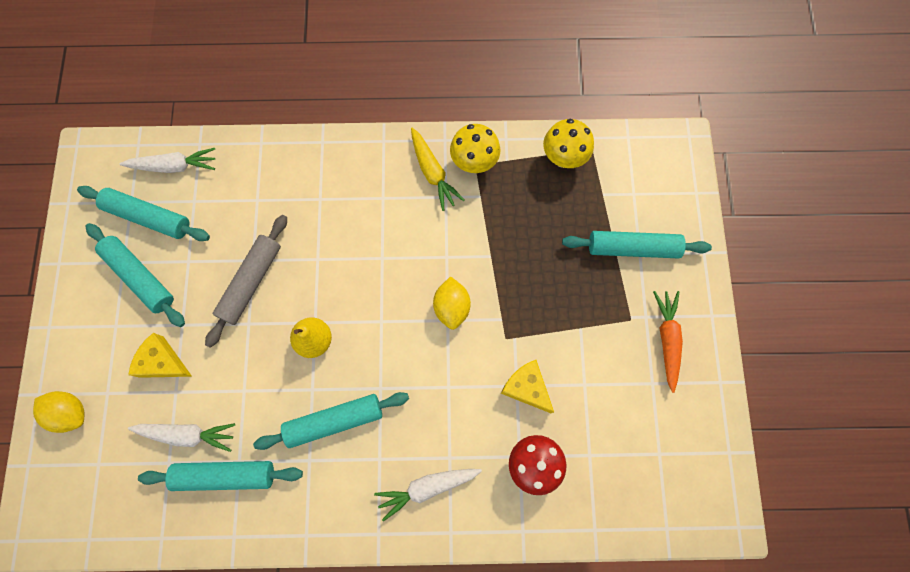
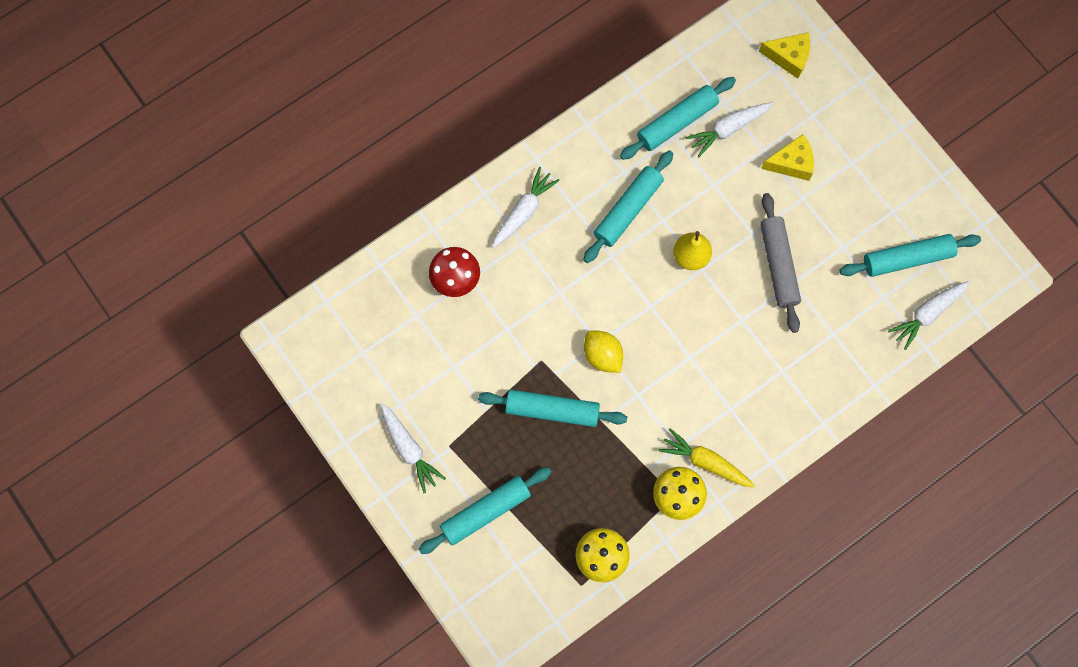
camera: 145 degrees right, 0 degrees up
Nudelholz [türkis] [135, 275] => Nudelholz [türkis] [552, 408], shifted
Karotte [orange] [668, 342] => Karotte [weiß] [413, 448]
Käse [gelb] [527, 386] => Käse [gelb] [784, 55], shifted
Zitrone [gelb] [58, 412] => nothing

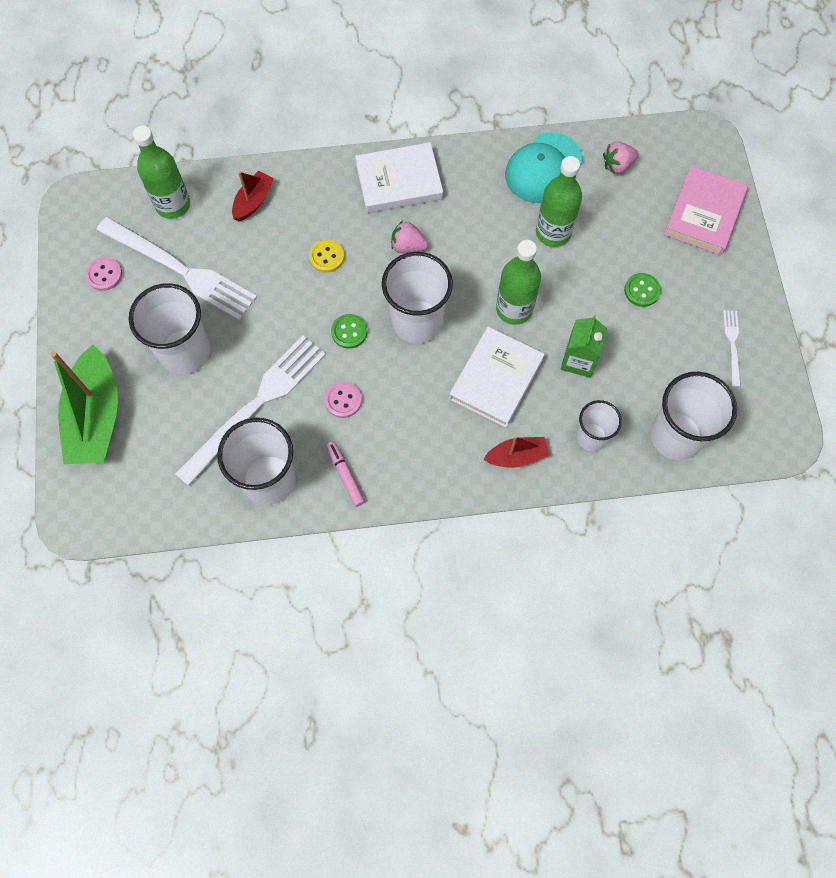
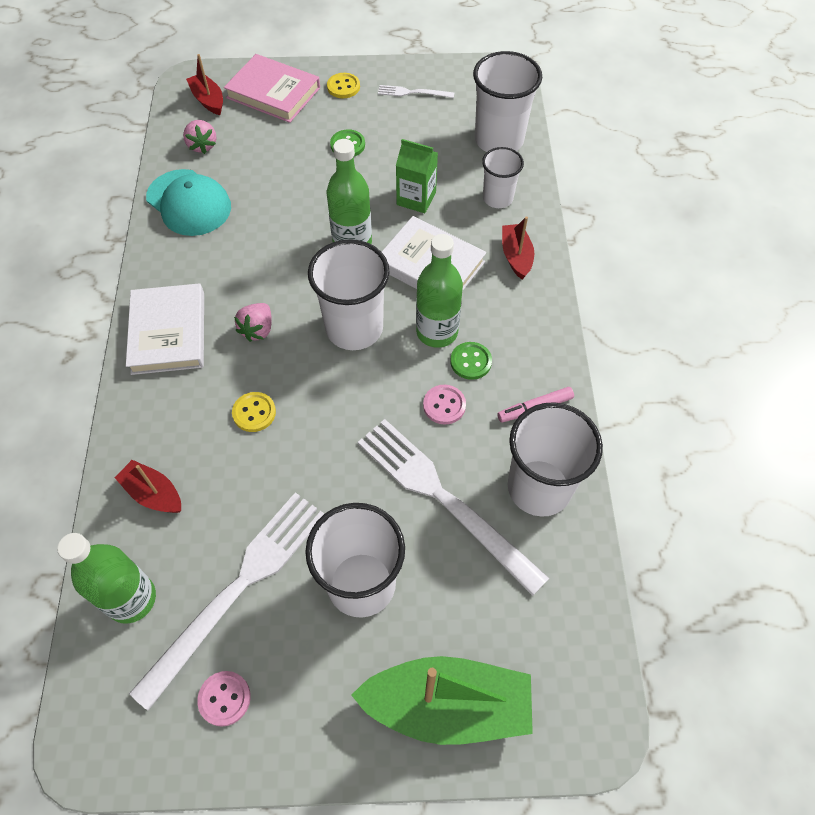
camera: 85 degrees left, 10 degrees down
Flasche [grün] [559, 201] => Flasche [grün] [439, 291], shifted
Knopf [grün] [349, 331] => Knopf [grün] [471, 361], shifted
nothing => Boot [rot] [204, 84]
nothing => Knopf [gelb] [343, 85]

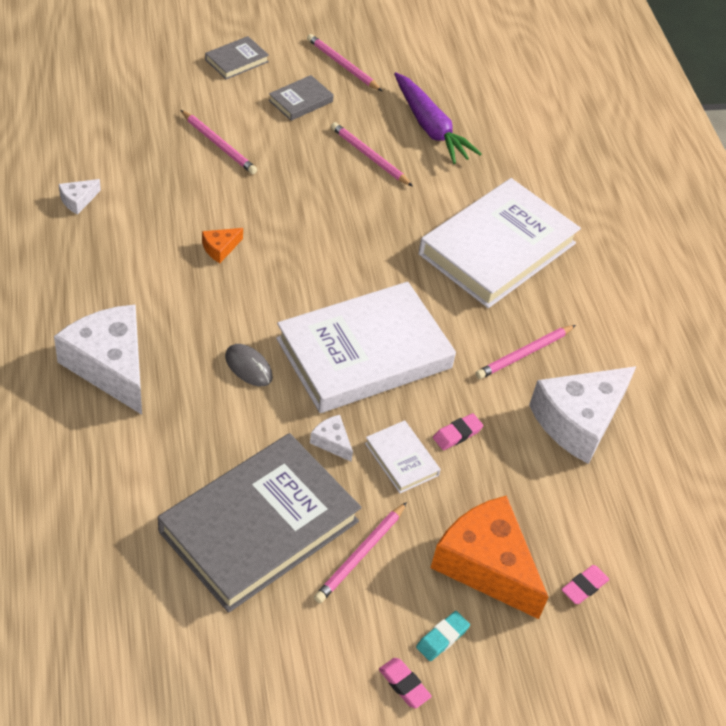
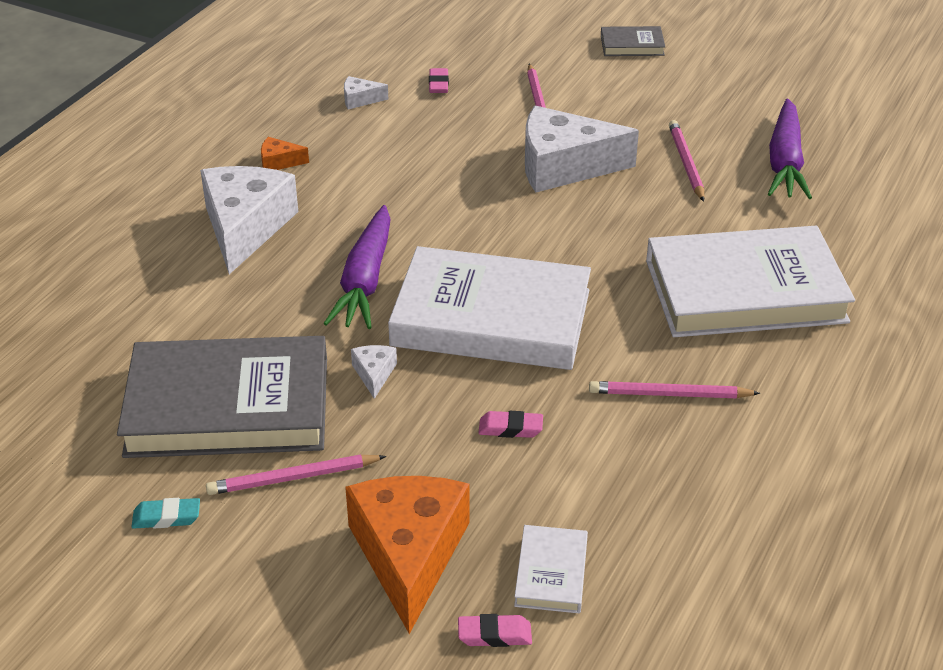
camera: 45 degrees right, 10 degrees down
Bleistift [rosa] [344, 62] => nothing
Buch [grau] [301, 98] => nothing
Käse [orange] [222, 245] => Käse [orange] [285, 153], shifted
Computermaus [grau] [249, 365] => Karotte [lila] [357, 267]
Käse [weiß] [582, 415] => Käse [weiß] [582, 149], shifted
Buch [weiß] [403, 456] => Buch [weiß] [551, 569], shifted
Radiergummi [türkis] [443, 636] => Radiergummi [türkis] [165, 513], shifted
Radiergummi [rosa] [405, 683] => Radiergummi [rosa] [439, 80], shifted

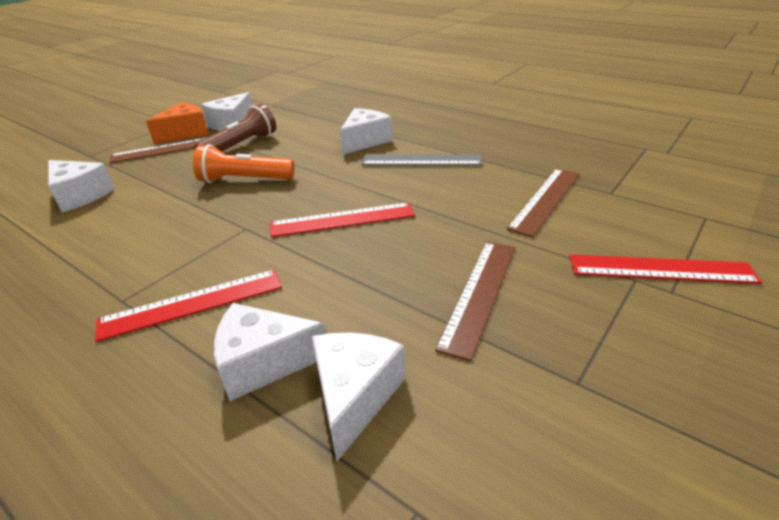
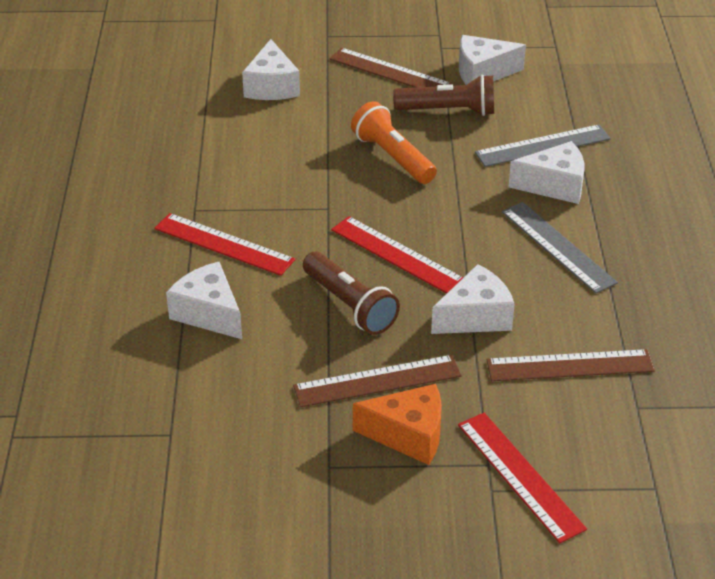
camera: 50 degrees right, 5 degrees up
Käse [orange] [177, 123] => Käse [orange] [397, 424], shifted
Käse [weiß] [359, 397] => Käse [weiß] [473, 299], shifted
nothing => Lineal [grau] [543, 146]
nothing => Taschenlampe [braun] [351, 293]

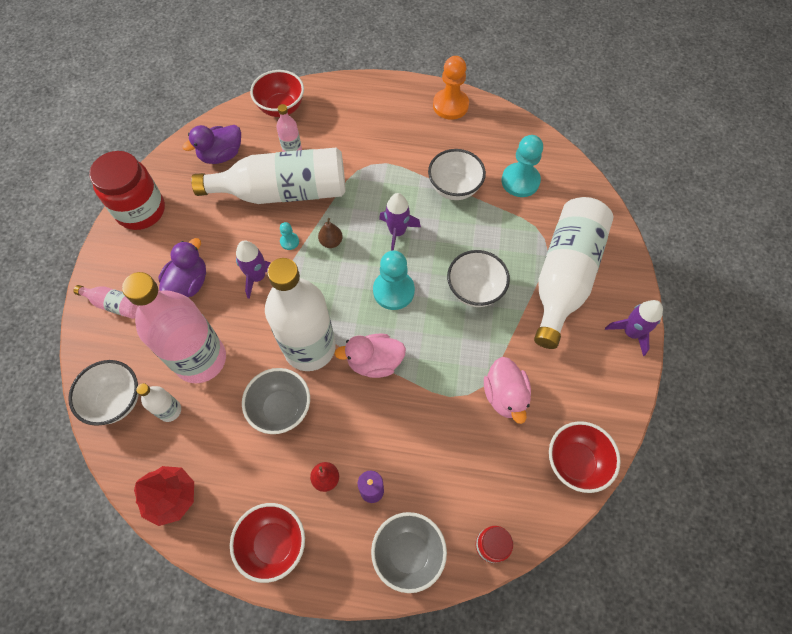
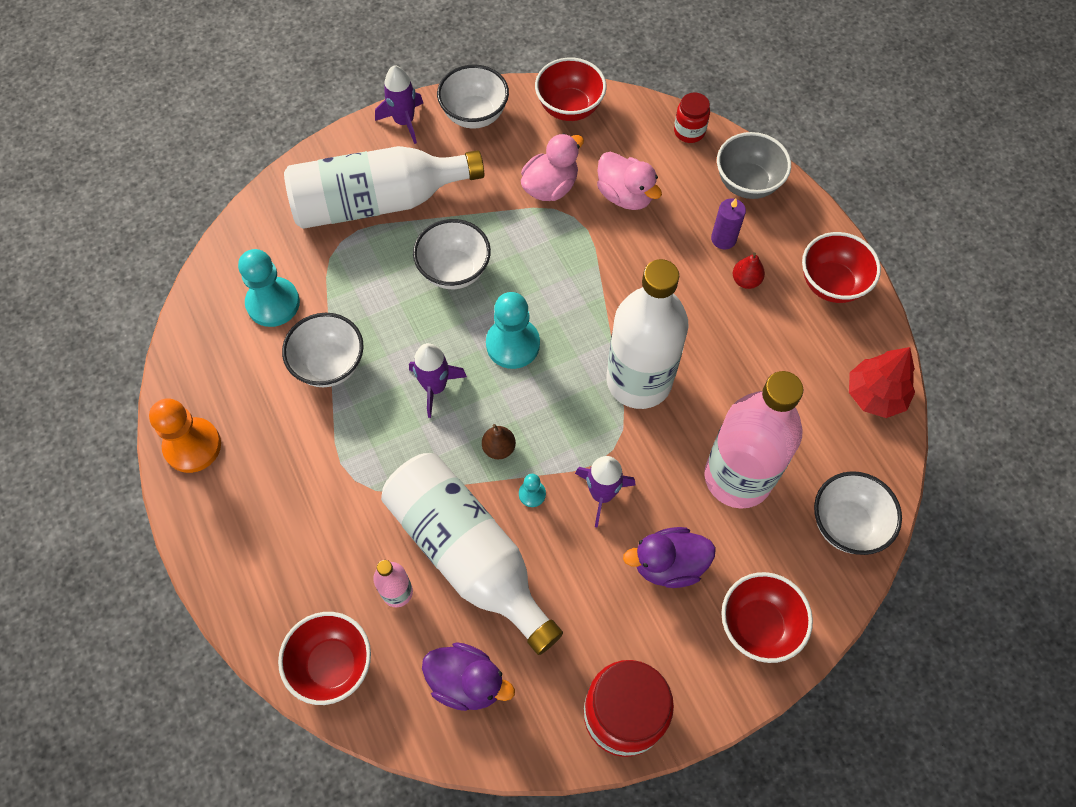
camera: 125 degrees left, 0 degrees up
Flasche [rosa] [105, 302] => Schüssel [rot] [767, 617]
Ente [rosa] [370, 355] => Ente [rosa] [629, 181], shifted
Schüssel [grau] [276, 401] => nothing
Flasche [weiß] [158, 402] => nothing
nothing => Schüssel [weiß] [473, 97]

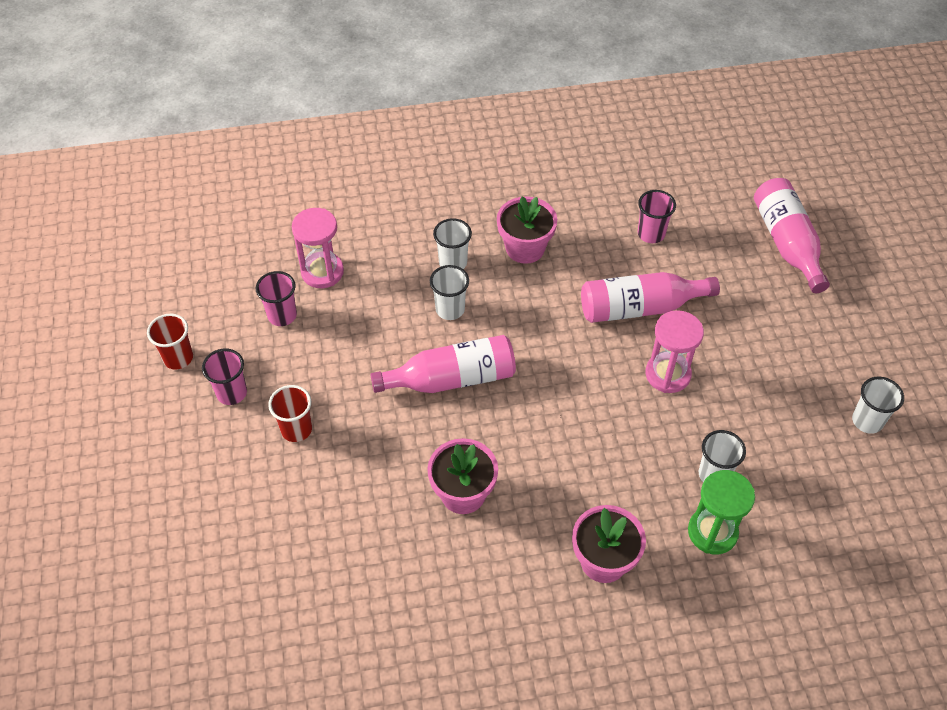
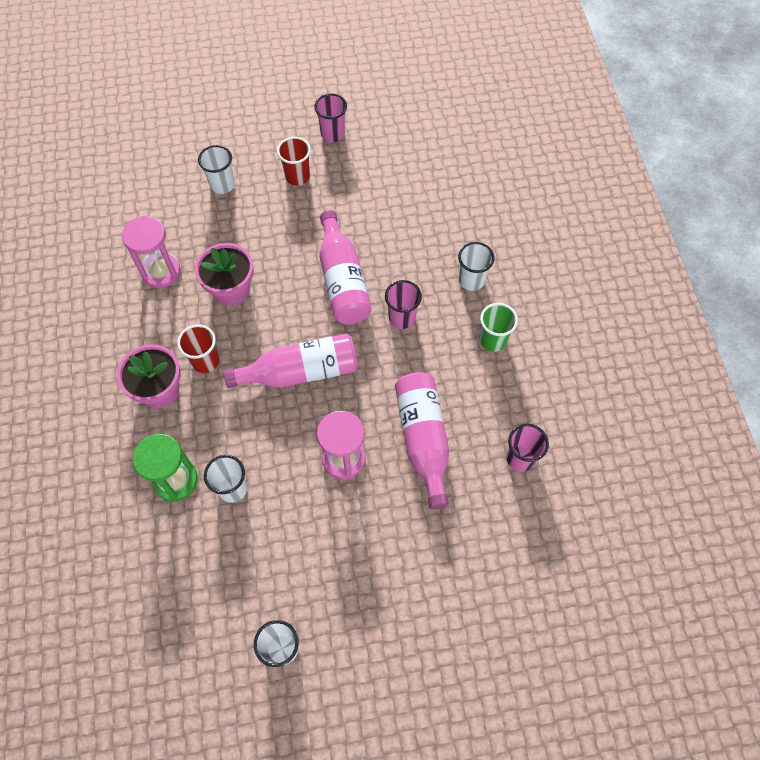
camera: 90 degrees right, 10 degrees up
Flasche [rosa] [792, 235] => Flasche [rosa] [291, 360], shifted
Blumentopf [rosa] [527, 230] => Becher [grün] [499, 327]
Sanduhr [rosa] [318, 248] => Sanduhr [rosa] [151, 252], shifted
Becher [weiß] [449, 292] => Becher [weiß] [216, 169], shifted
Becher [rosa] [276, 298] => Becher [rosa] [403, 304], shifted
Becher [rot] [170, 342] => Becher [rot] [198, 348], shifted

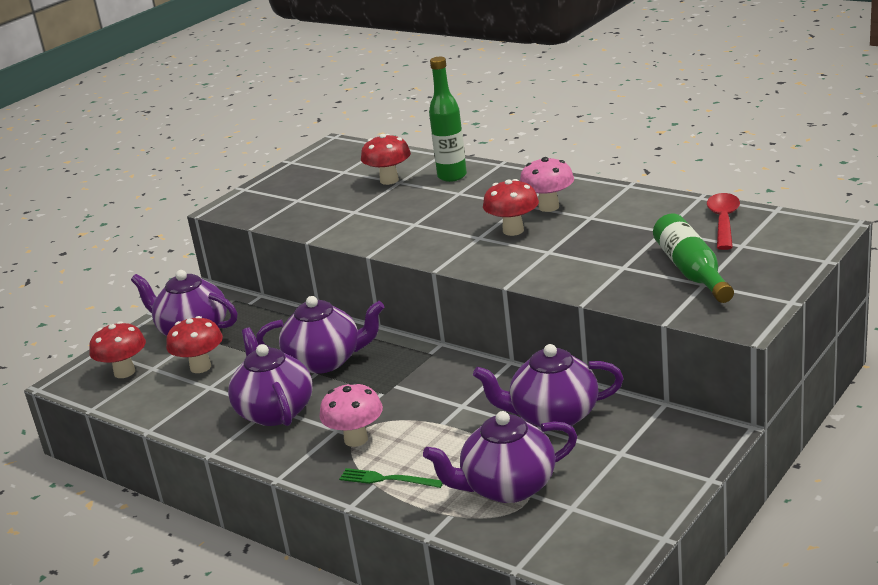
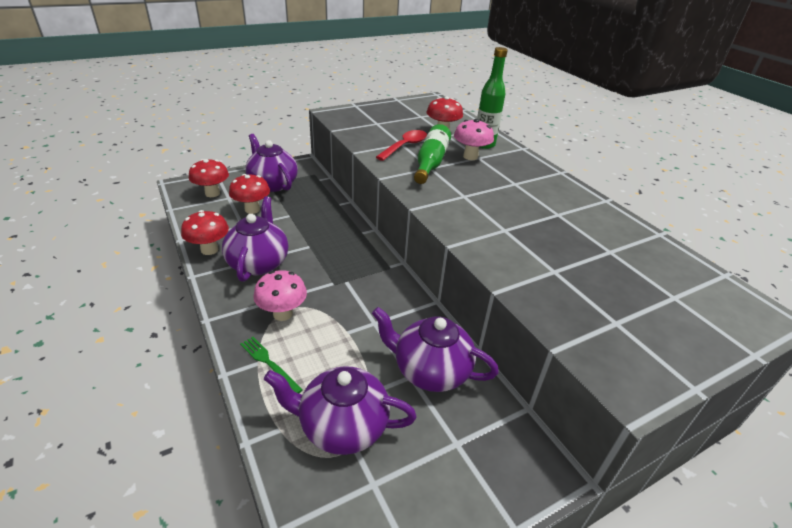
camera: 20 degrees right, 10 degrees up
Pilz [rosa] [547, 184] => Pilz [rosa] [474, 139], shifted
Pilz [rot] [511, 207] => Pilz [rot] [205, 232], shifted
Löffel [rot] [723, 221] => Löffel [rot] [401, 145], shifted
Flasche [grün] [693, 258] => Flasche [grün] [432, 154], shifted
Teekanne [lila] [320, 335] => nothing

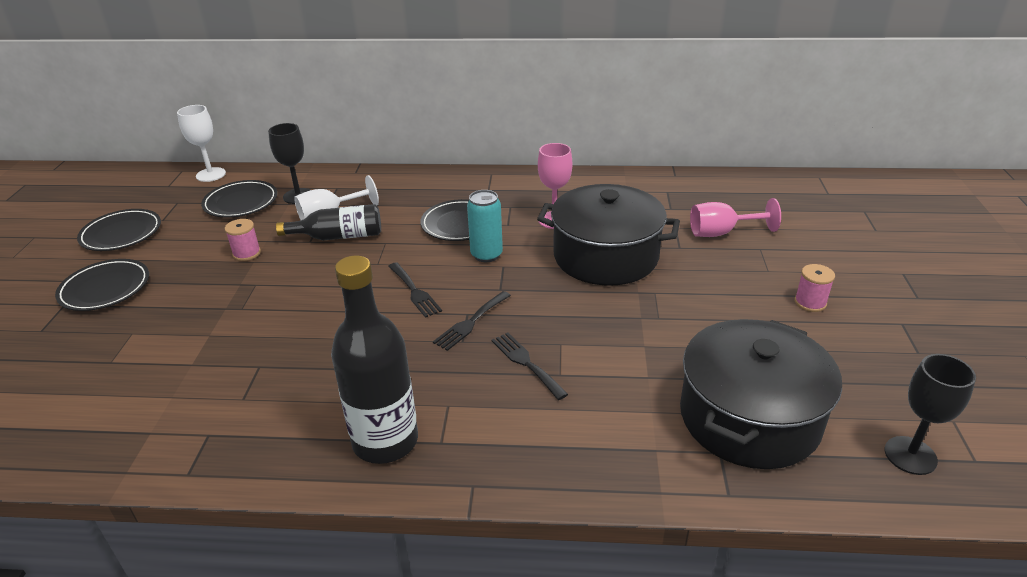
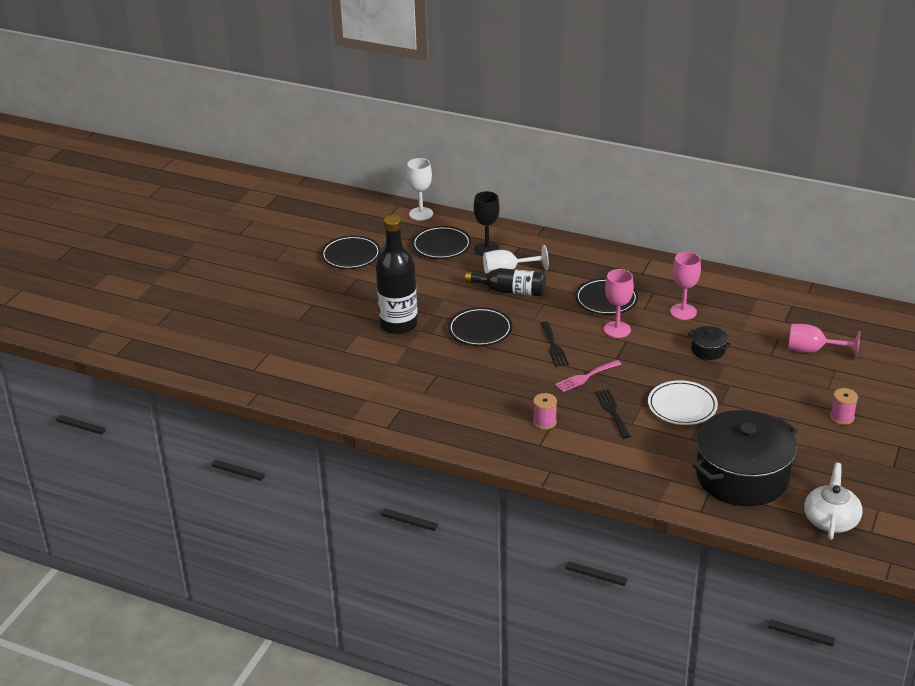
camera: 20 degrees right, 0 degrees up
Kochtopf [schwarz] [608, 235] => Kochtopf [schwarz] [709, 343], x0.41
Dose [türkis] [485, 226] => Kelch [rosa] [619, 303]
Garnrolle [rosa] [243, 240] => Garnrolle [rosa] [545, 411], shifted
Flasche [schwarz] [374, 359] => Flasche [schwarz] [397, 274], shifted
Teller [schwarz] [102, 285] => Teller [schwarz] [480, 326], shifted
Gabel [schwarz] [472, 321] => Gabel [rosa] [588, 376]
Kelch [schwarz] [930, 414] => Teekanne [weiß] [833, 501]
nothing => Teller [weiß] [683, 402]

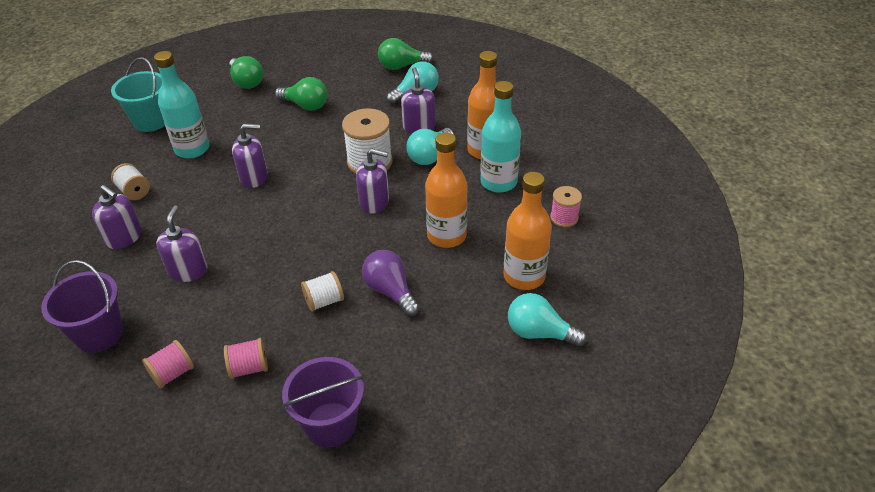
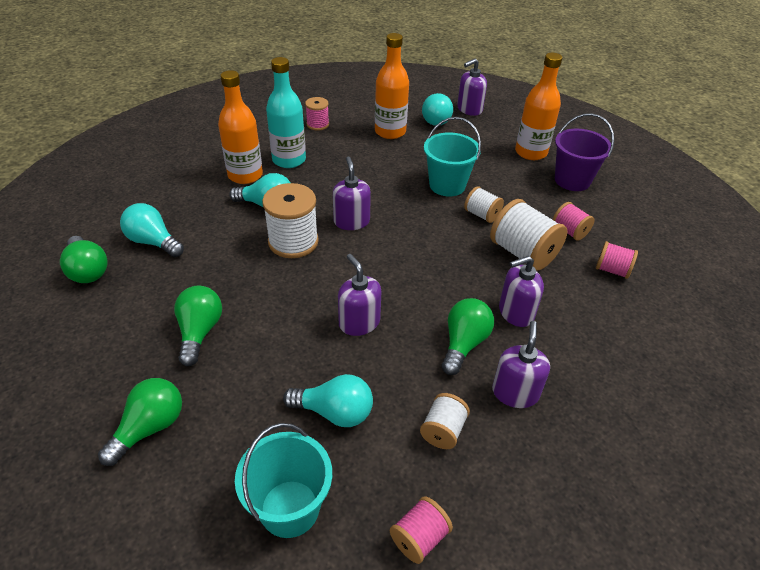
camera: 115 degrees left, 0 degrees up
Flasche [türkis] [181, 104] => Glühbirne [türkis] [328, 400]
Seifenspender [lila] [418, 100] => Seifenspender [lila] [472, 87], shifted
Flasche [orange] [446, 190] => Flasche [orange] [538, 106], shifted
Glühbirne [lila] [391, 283] => Eimer [türkis] [452, 157]
Eimer [lila] [82, 306] => nothing
nothing => Garnrolle [weiß] [528, 235]
nothing => Glühbirne [grün] [468, 336]
nothing => Garnrolle [rosa] [421, 530]

